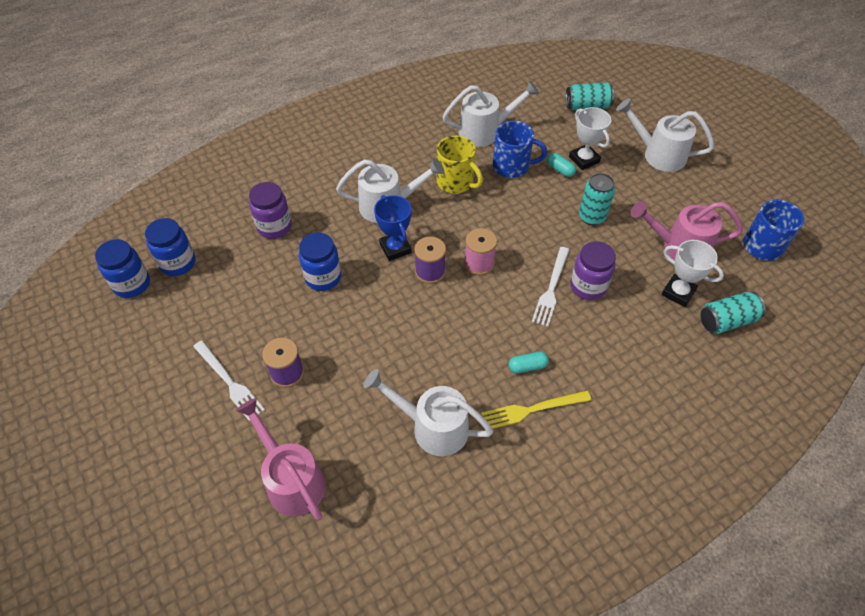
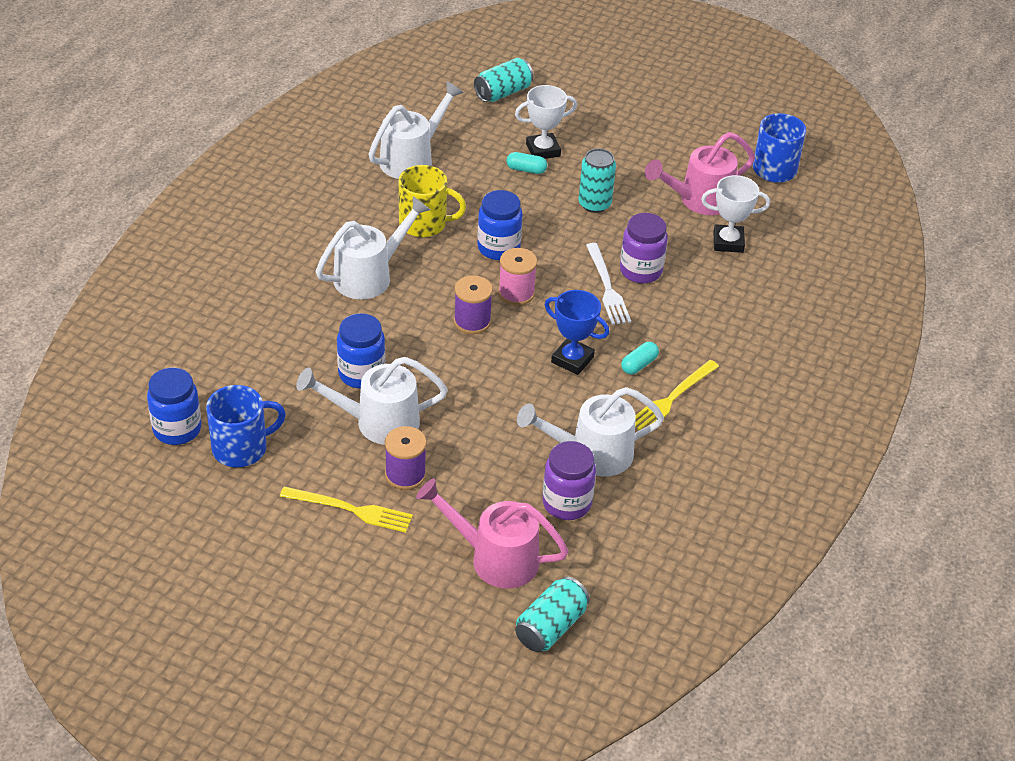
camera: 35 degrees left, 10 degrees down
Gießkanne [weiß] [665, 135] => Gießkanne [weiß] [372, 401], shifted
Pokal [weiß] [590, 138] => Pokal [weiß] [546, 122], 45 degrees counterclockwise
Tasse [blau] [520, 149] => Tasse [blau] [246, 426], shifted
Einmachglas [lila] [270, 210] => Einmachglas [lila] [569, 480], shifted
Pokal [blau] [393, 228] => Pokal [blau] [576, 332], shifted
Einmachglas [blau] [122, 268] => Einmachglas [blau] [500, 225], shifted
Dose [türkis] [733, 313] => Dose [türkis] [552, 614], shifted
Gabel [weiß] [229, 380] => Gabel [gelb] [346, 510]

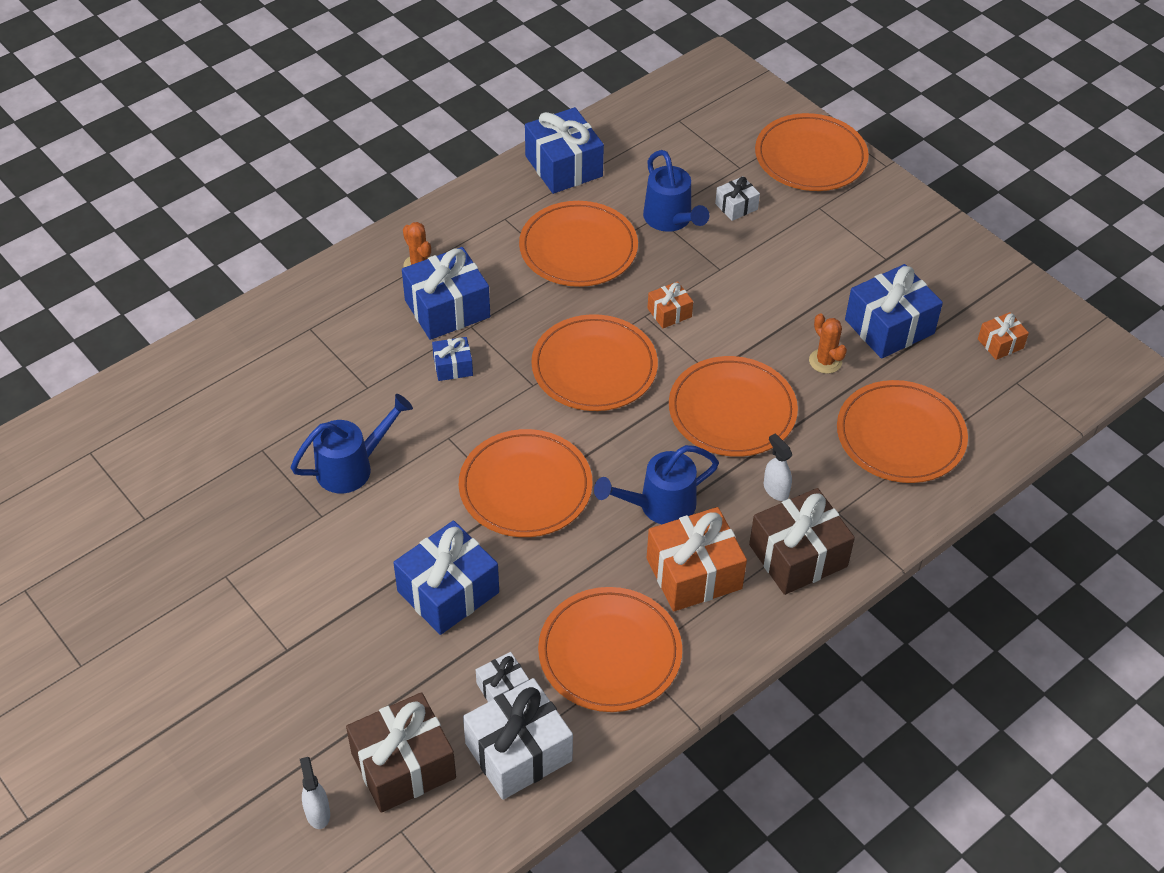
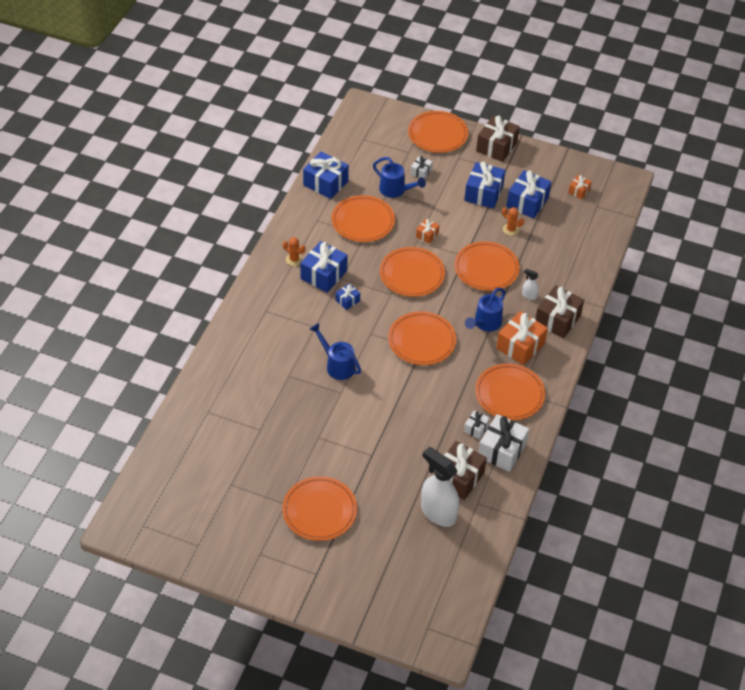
camera: 30 degrees left, 0 degrees up
Teller [orange] [902, 431] => Teller [orange] [319, 508], shifted
Gießkanne [blau] [352, 443] => Gießkanne [blau] [335, 351], 75 degrees counterclockwise
Geschenk [blau] [446, 578] => Geschenk [blau] [484, 185], shifted
Sprühflasche [weiß] [315, 793] => Sprühflasche [weiß] [440, 487], x2.30
nothing => Geschenk [braun] [498, 138]

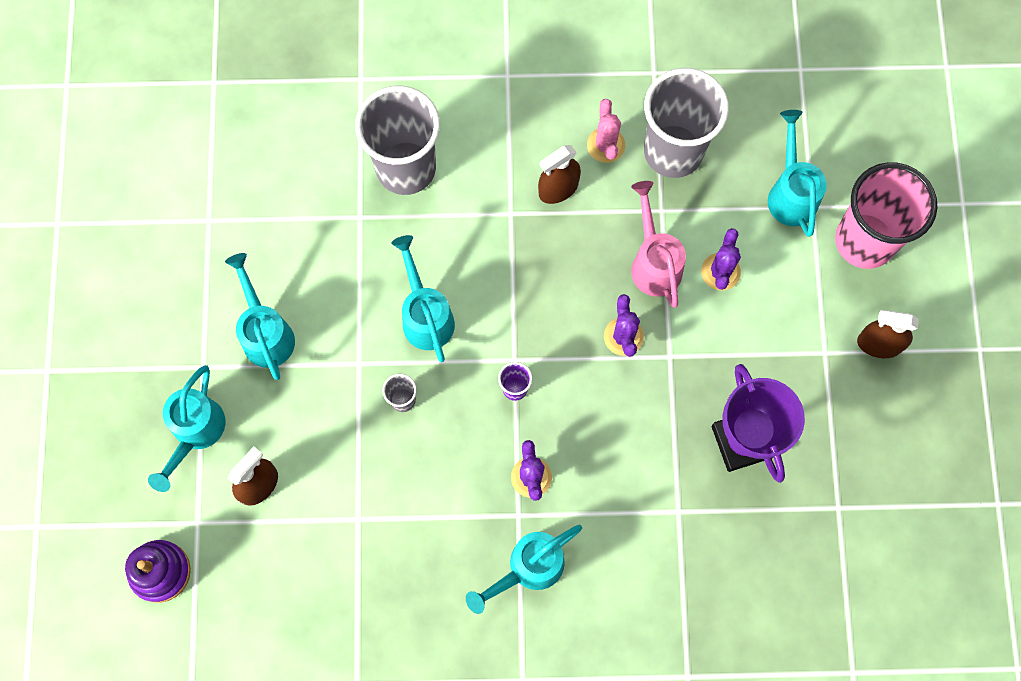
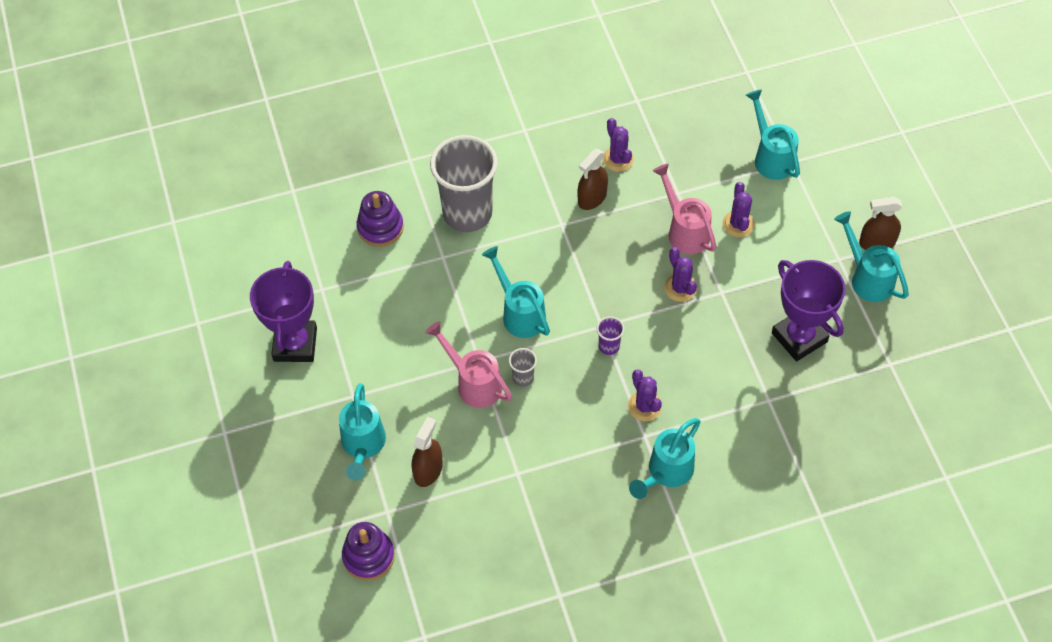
camera: 15 degrees left, 15 degrees down
Becher [grau] [686, 123] => nothing
Kaktus [rosa] [606, 131] => Kaktus [lila] [618, 145]
Becher [rosa] [886, 215] => nothing
Gießkanne [türkis] [260, 316] => Gießkanne [türkis] [871, 256], shifted
nothing => Stapelspielzeug [lila] [380, 219]
nothing => Pokal [lila] [283, 311]
nothing => Gießkanne [rosa] [468, 364]

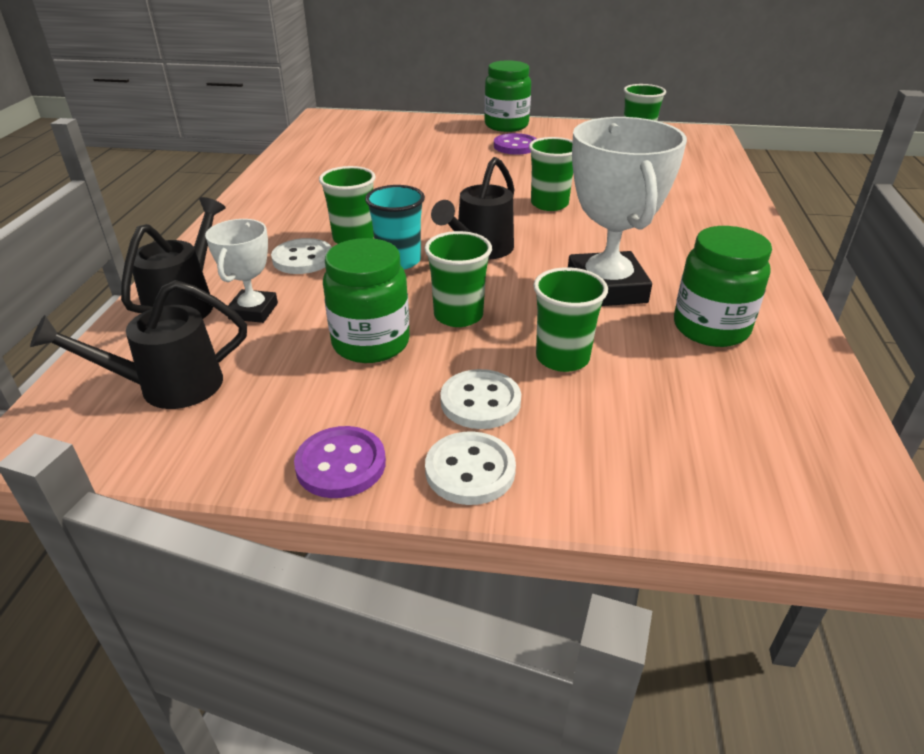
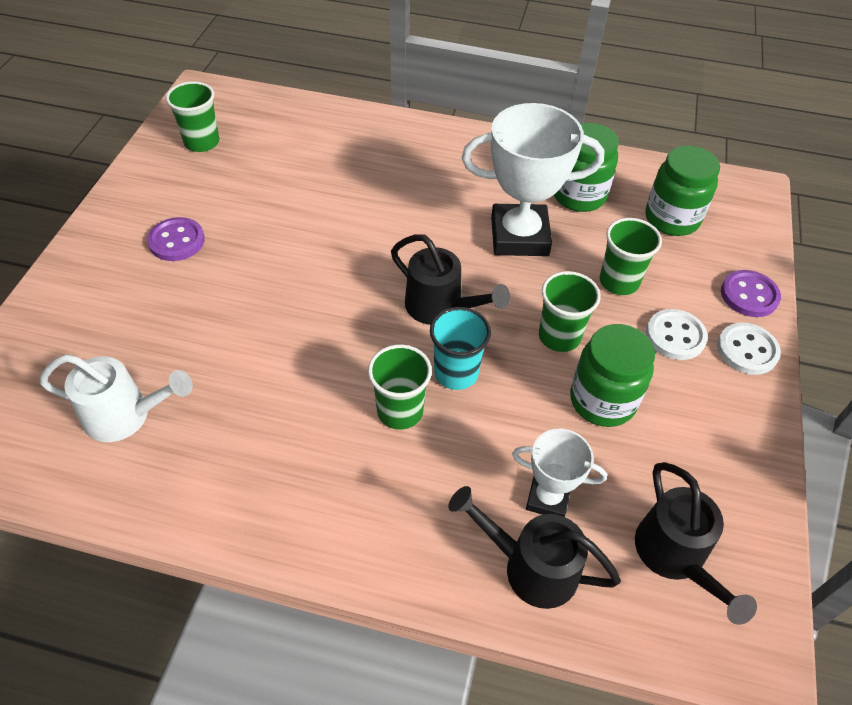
camera: 85 degrees left, 15 degrees up
Einmachglas [grün] [507, 96] => Einmachglas [grün] [682, 191], shifted
Becher [grün] [551, 174] => nothing
Knopf [weiß] [301, 256] => nothing
Knopf [lila] [340, 462] => Knopf [lila] [751, 293], shifted
nothing => Gießkanne [weiß] [116, 398]

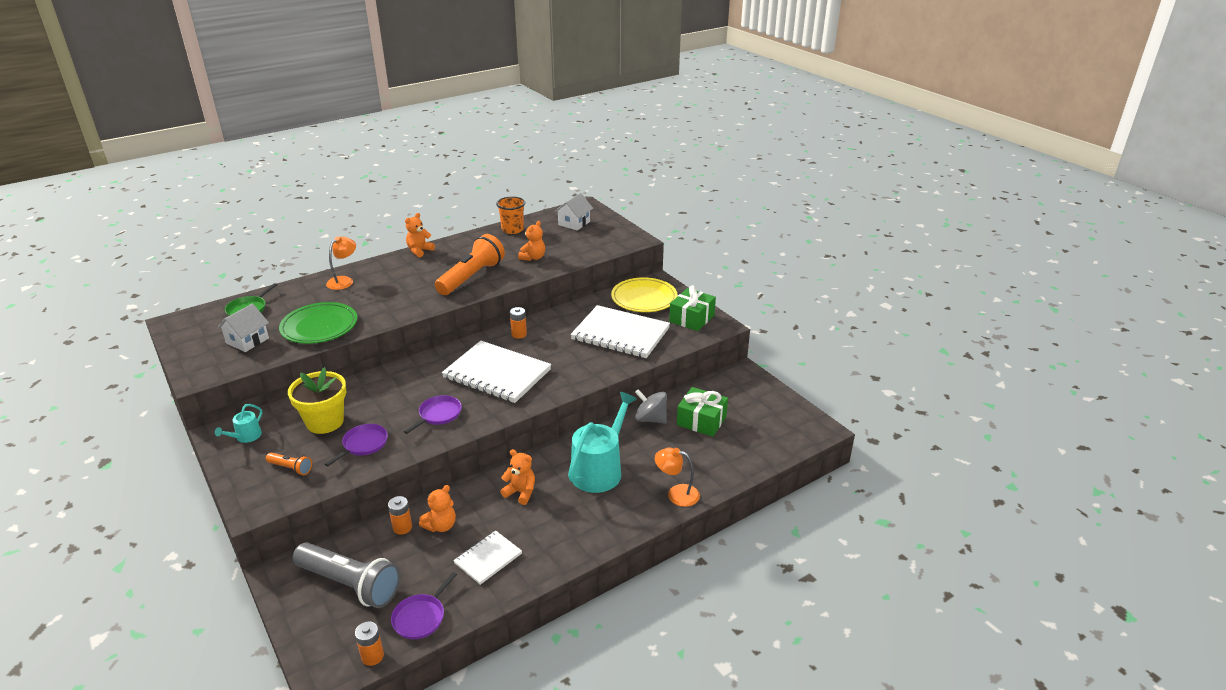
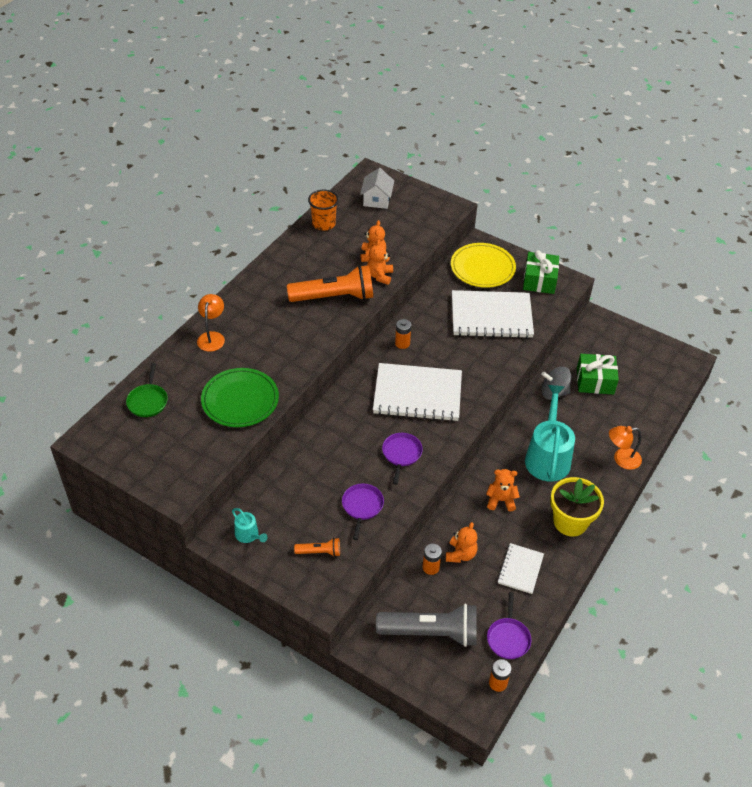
camera: 25 degrees left, 15 degrees up
Teddybär [orange] [420, 235] => Teddybär [orange] [380, 262], shifted
Taschenlampe [orange] [470, 264] => Taschenlampe [orange] [330, 283], 75 degrees clockwise
Haus [weiß] [243, 327] => nothing
Blumentopf [gelb] [317, 400] => Blumentopf [gelb] [577, 506], shifted
Gießkanne [türkis] [238, 423] => Gießkanne [türkis] [250, 525], 45 degrees counterclockwise

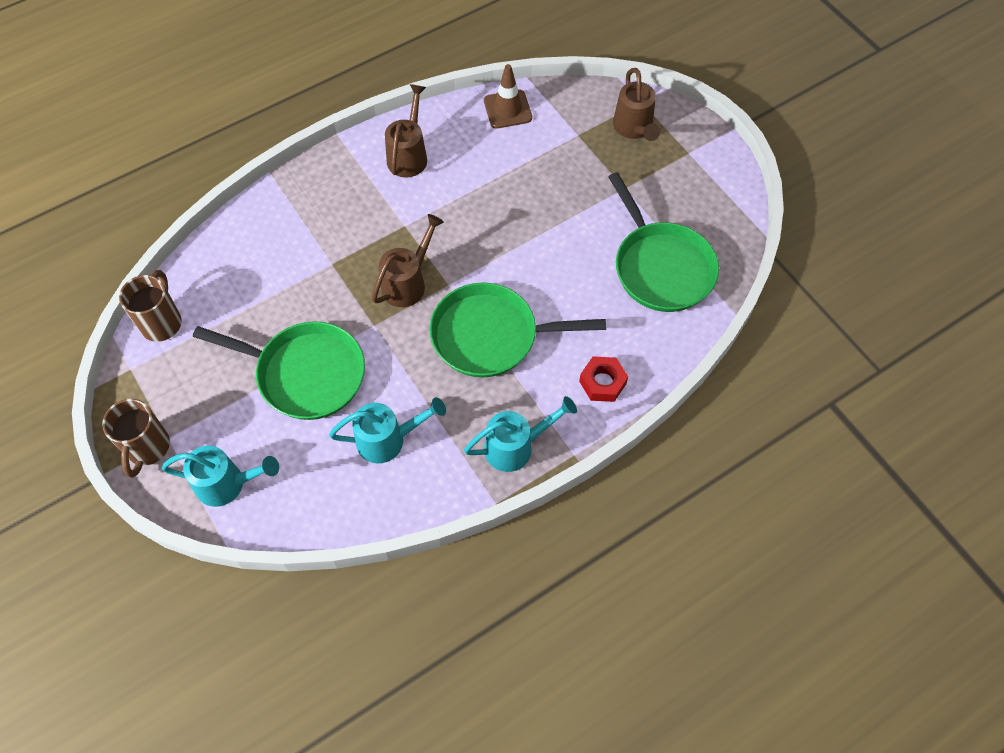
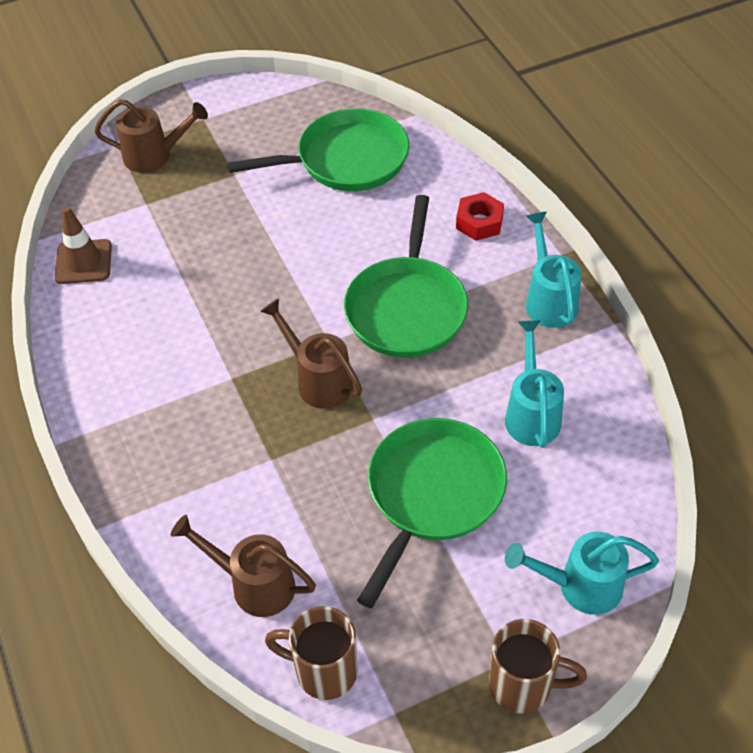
camera: 80 degrees left, 10 degrees down
Gießkanne [braun] [406, 131] => Gießkanne [braun] [243, 566], shifted
Gießkanne [türkis] [220, 476] => Gießkanne [türkis] [582, 573], 105 degrees counterclockwise

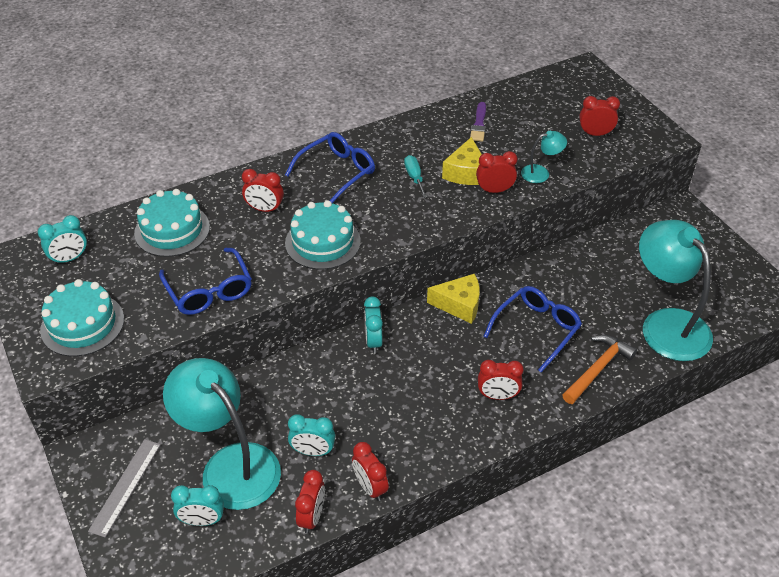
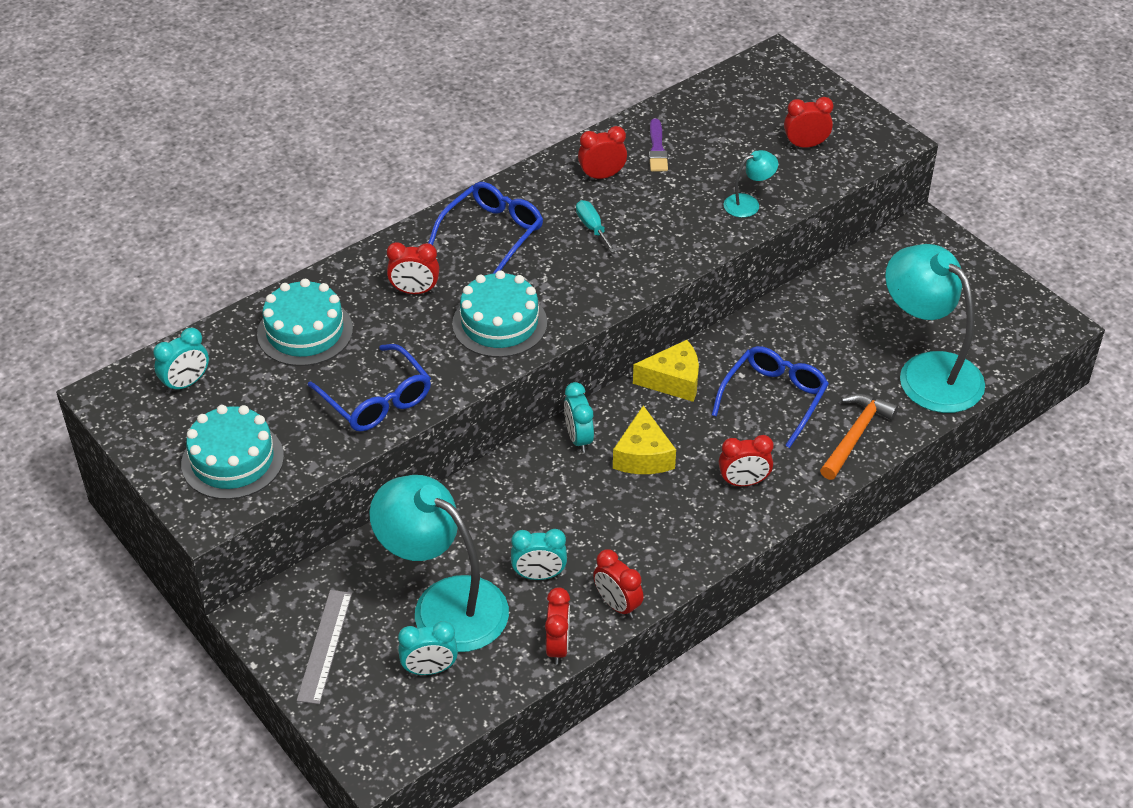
camera: 10 degrees left, 0 degrees up
Käse [gelb] [462, 161] => Käse [gelb] [644, 439], shifted
Wecker [rot] [497, 172] => Wecker [rot] [602, 153], shifted

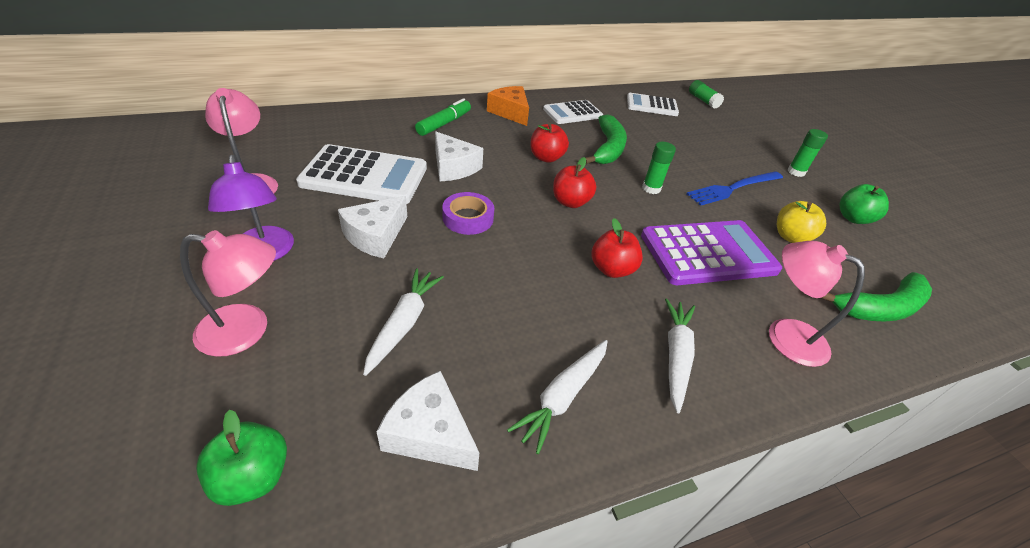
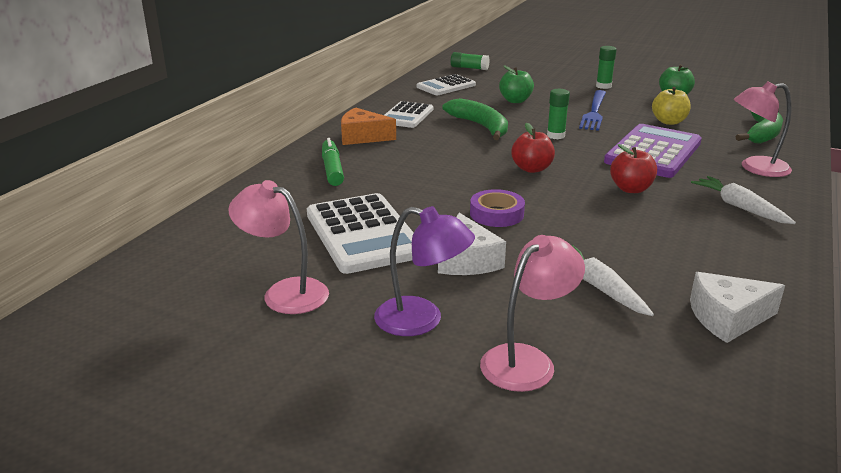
camera: 40 degrees left, 15 degrees down
Apfel [rot] [549, 143] => nothing
Käse [weiß] [459, 156] => nothing
Taschenrechner [weiß] [361, 174] => Taschenrechner [weiß] [360, 233], 105 degrees clockwise
Karotte [weiß] [557, 397] => nothing
Apfel [grün] [241, 458] => Apfel [grün] [516, 84], shifted

